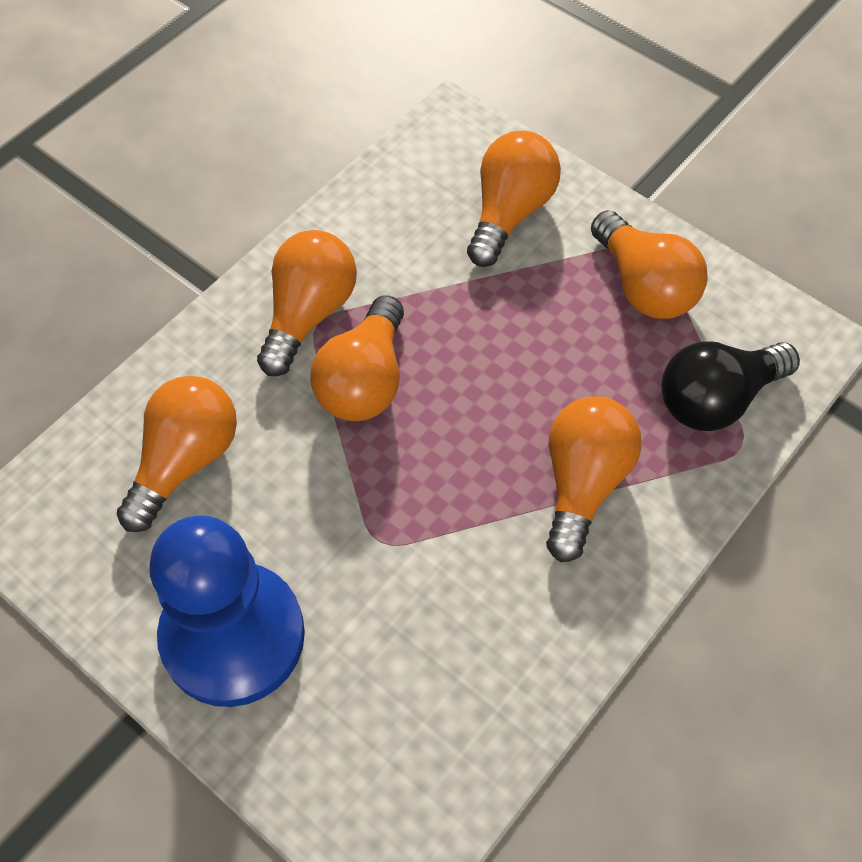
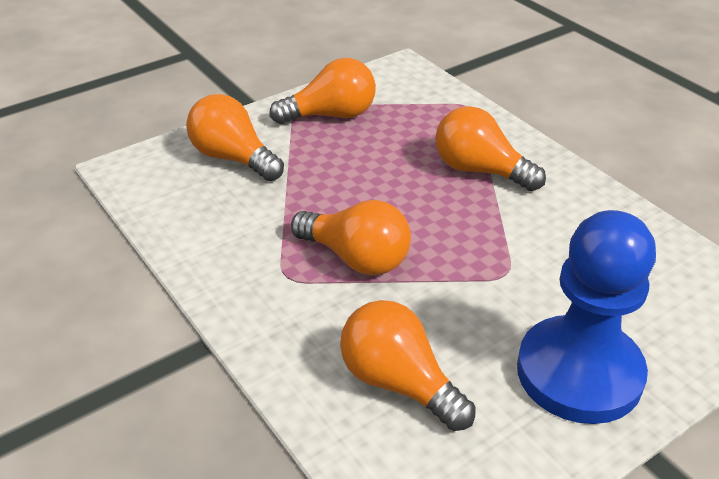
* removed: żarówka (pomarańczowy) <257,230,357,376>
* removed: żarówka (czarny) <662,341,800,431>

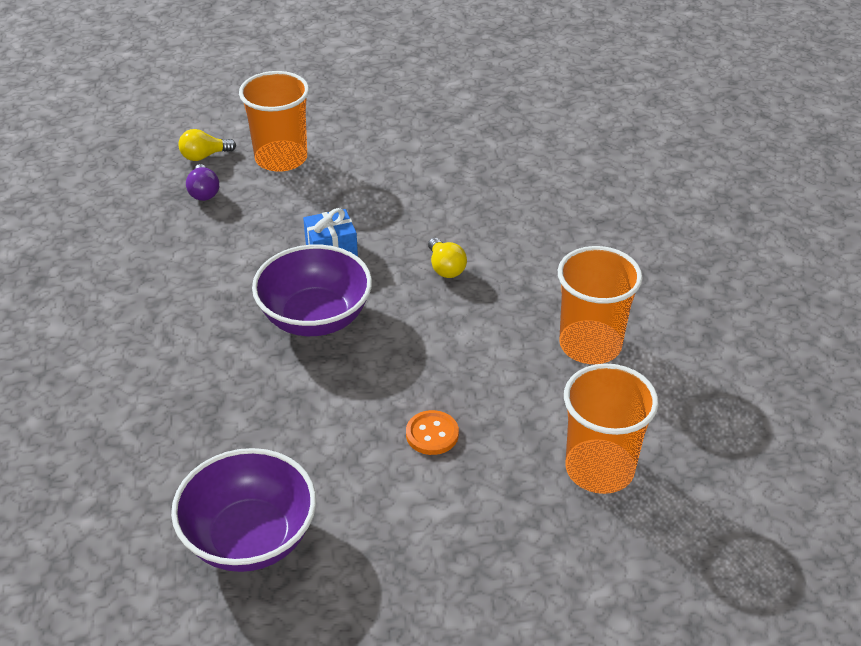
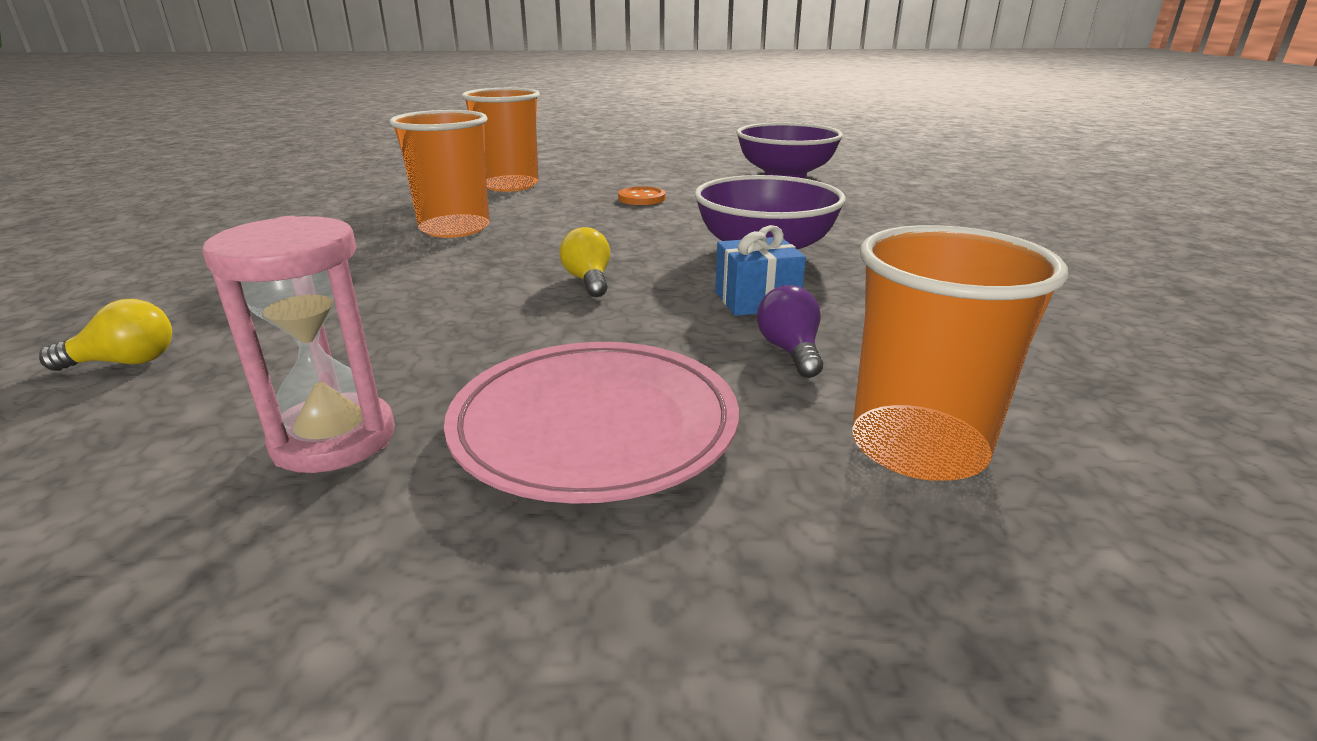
* moved: żarówka (żółty) <178,129,236,161> to <39,299,172,371>
* moved: żarówka (fioletowy) <186,164,219,201> to <757,285,823,378>
* added: klepsydra (różowy) <202,216,395,473>
* added: talerz (różowy) <444,342,739,504>

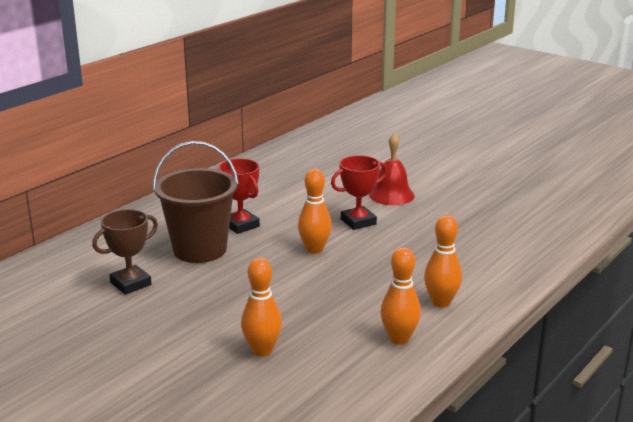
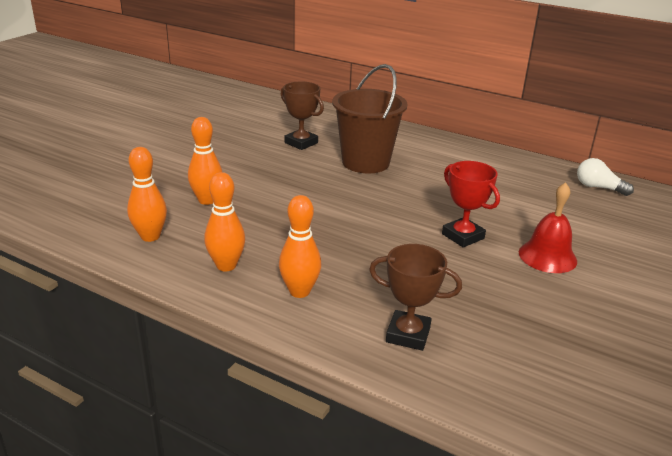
* removed: puchar (czerwony) <218,158,260,234>
* moved: kręgiel (pomarańczowy) <298,169,332,254> to <127,147,167,242>
* added: żarówka (biały) <577,158,634,196>
* added: puchar (brązowy) <369,244,462,351>

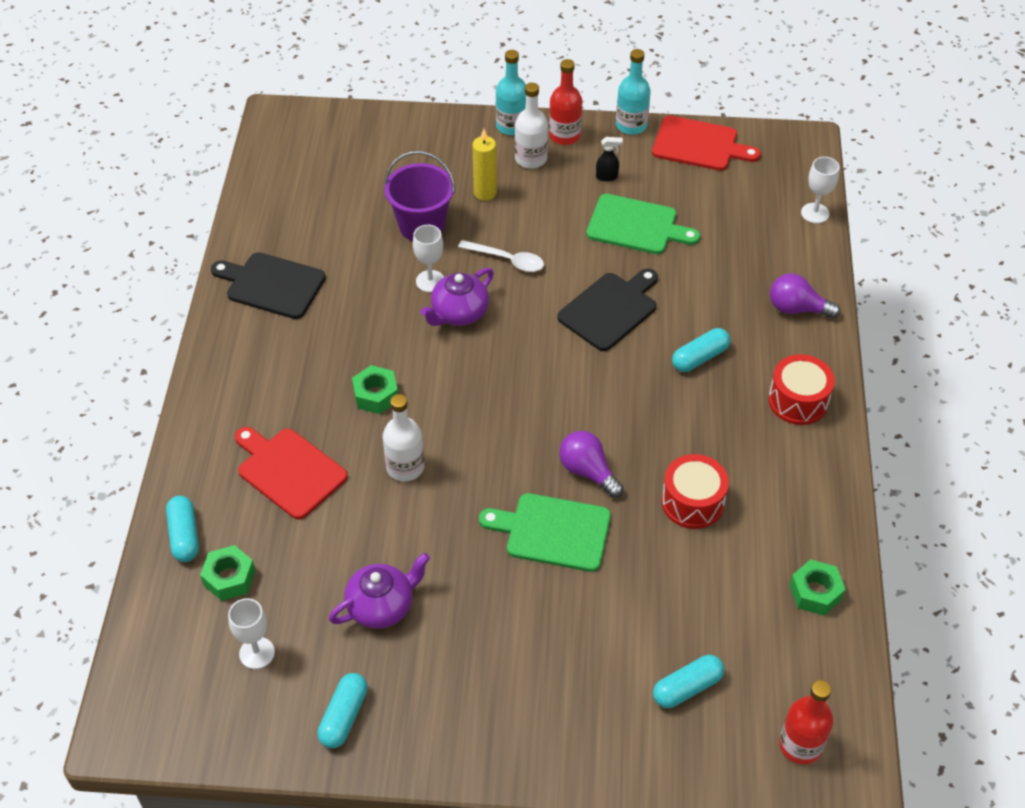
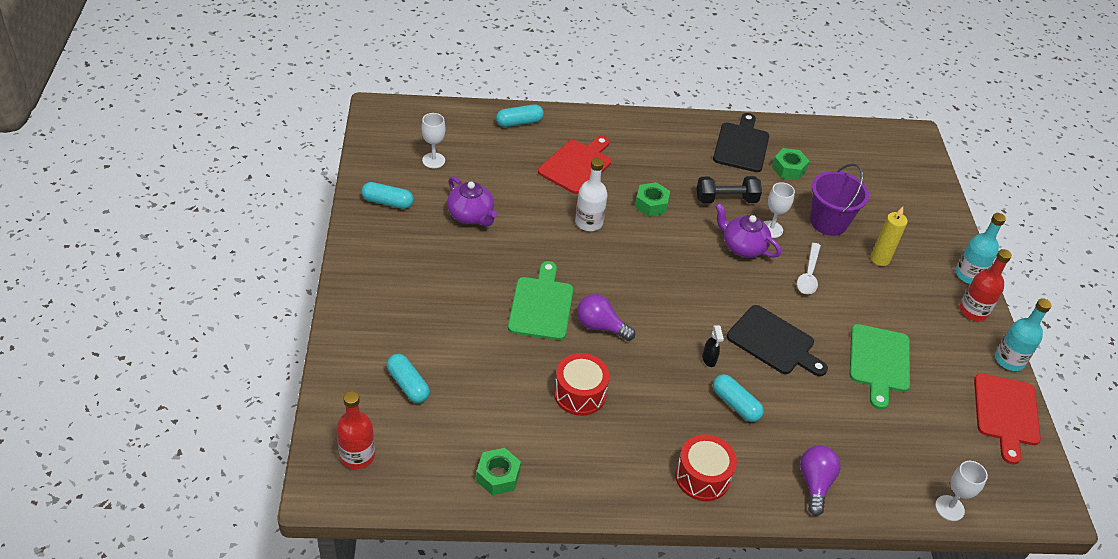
* removed: butelka (biały) <515,83,548,169>
* moved: spryskiwacz (czarny) <596,137,623,182> to <702,325,724,367>
* turned: żarówka (fioletowy) <559,431,624,498> = <577,294,635,341> 105 degrees counterclockwise
* moved: nakrętka (zielony) <200,545,255,601> to <772,148,809,180>
* added: hantel (czarny) <697,176,762,204>

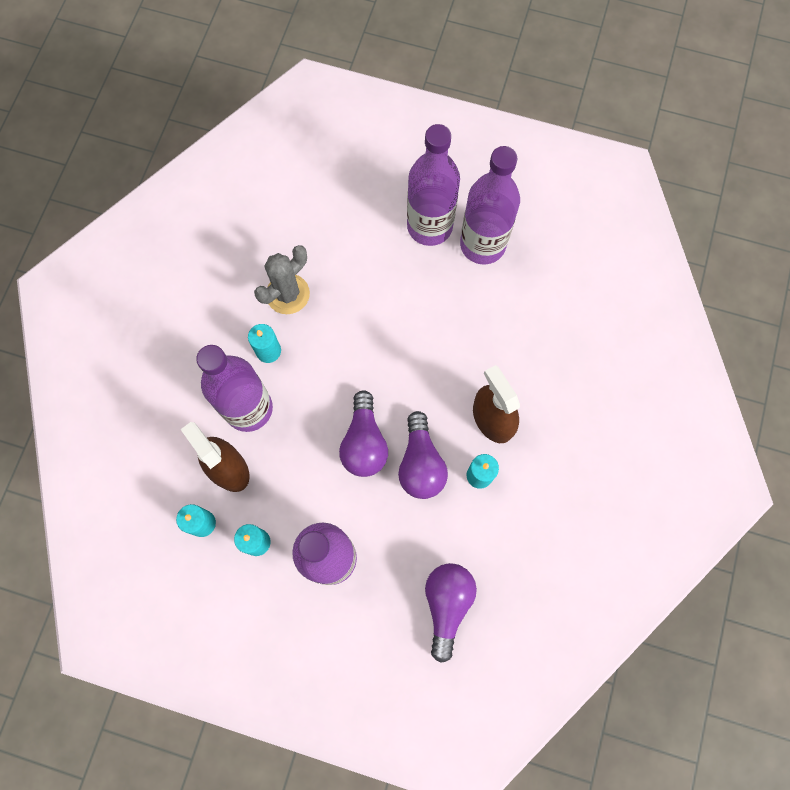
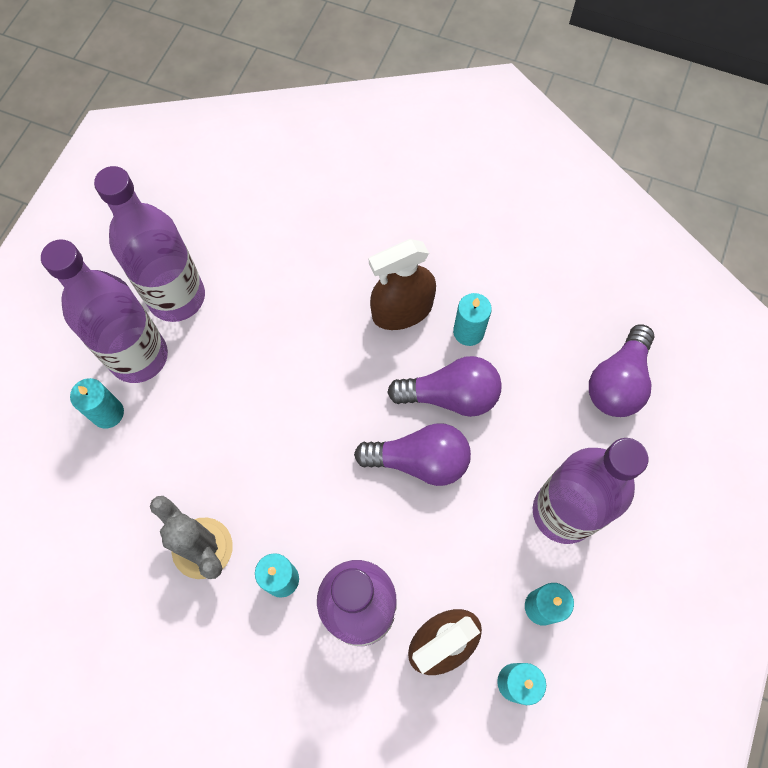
* turned: żarówka (fioletowy) <425,563,477,663> = <589,324,654,417> 75 degrees counterclockwise
* added: świeca (turkusowy) <70,378,124,428>

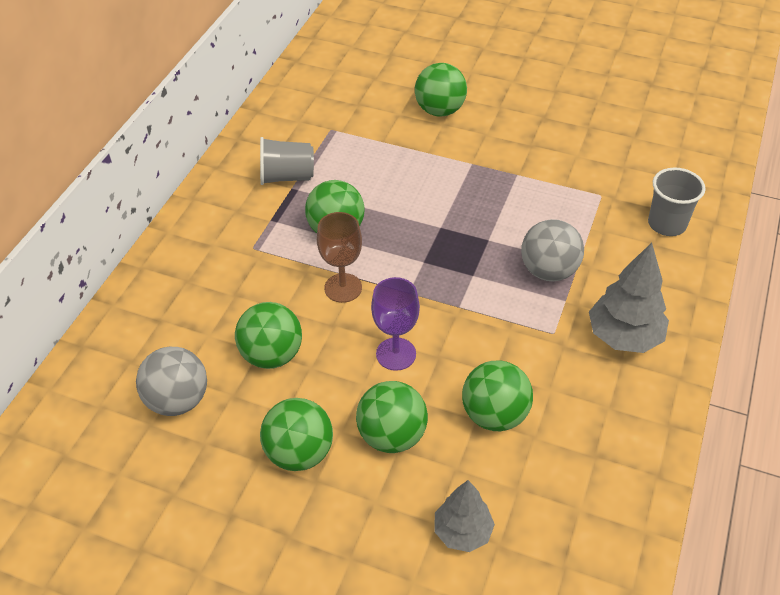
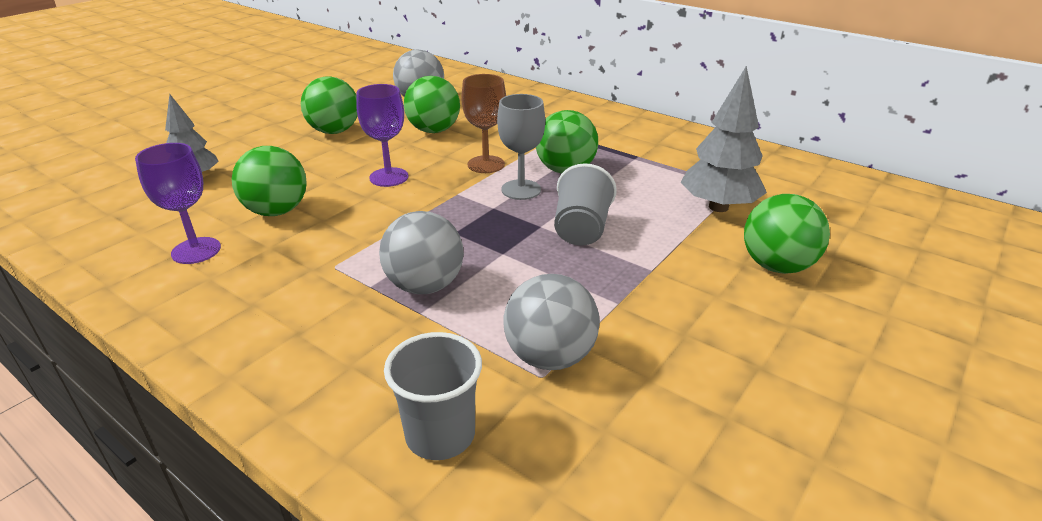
* moved: szklanka (szary) <260,137,314,185> to <554,163,617,246>
* moved: drzewko (szary) <589,243,669,353> to <680,66,767,212>
* removed: piłka (zielony) <356,381,428,453>
* added: kielich (szary) <497,94,545,200>
* added: kielich (fioletowy) <135,143,221,264>
* added: piłka (szary) <504,274,600,370>

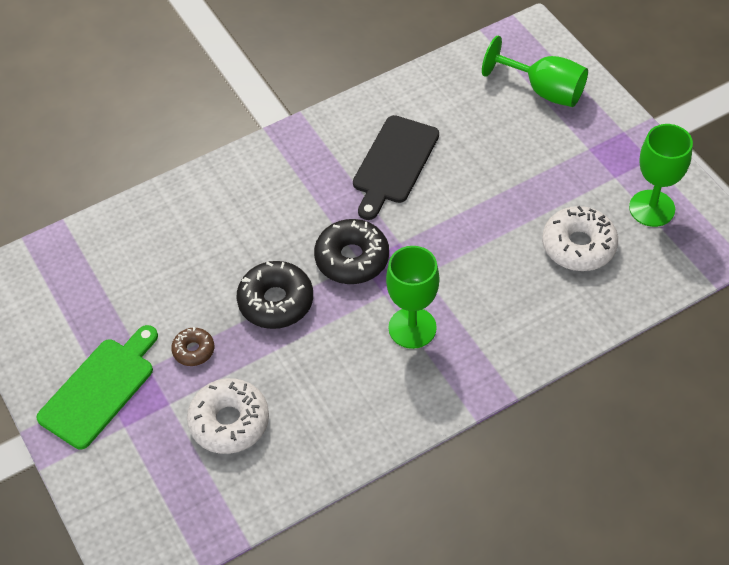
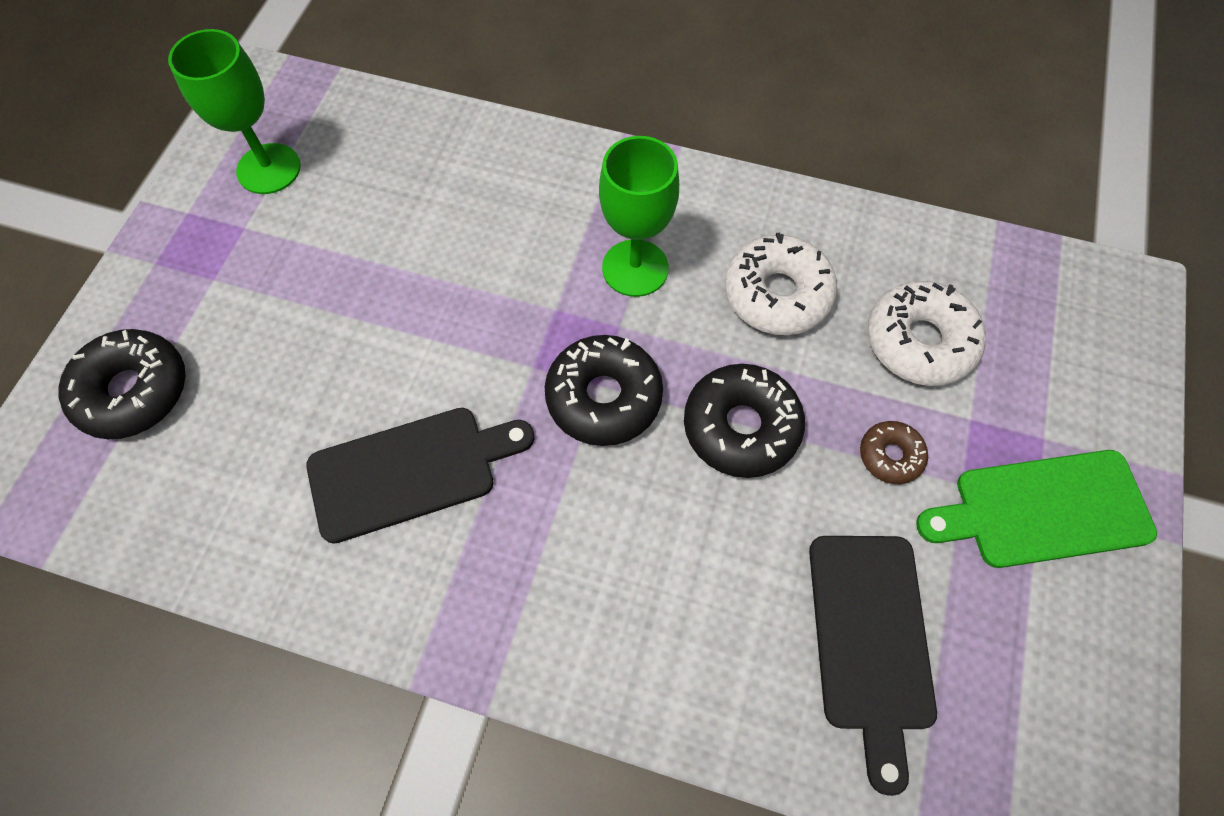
* replaced: kielich (zielony) <482,36,588,107> to donut (czarny) <58,329,186,439>
* moved: donut (biały) <542,206,618,271> to <725,233,838,335>
* added: deska do krojenia (czarny) <809,536,937,796>

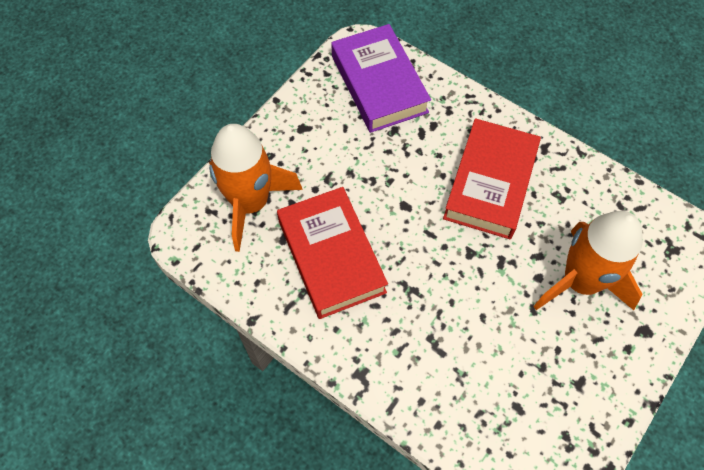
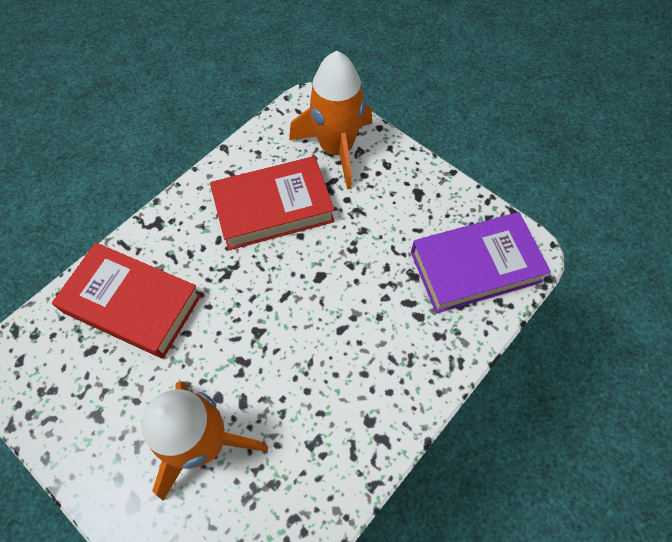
* moved: książka (czerwony) <443,118,541,239> to <52,242,201,359>

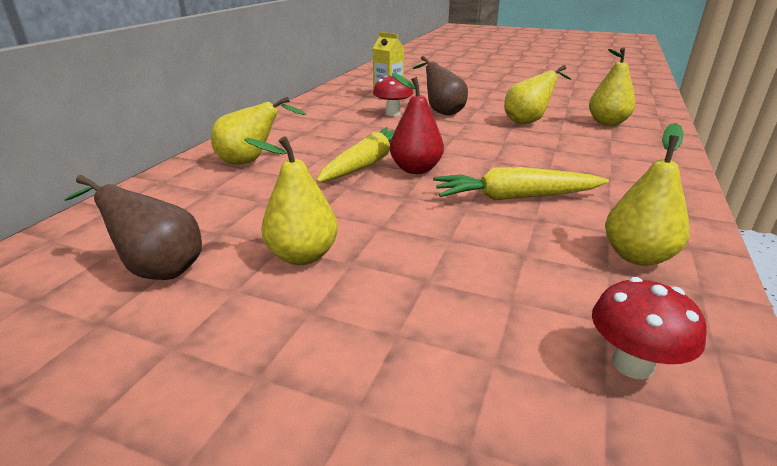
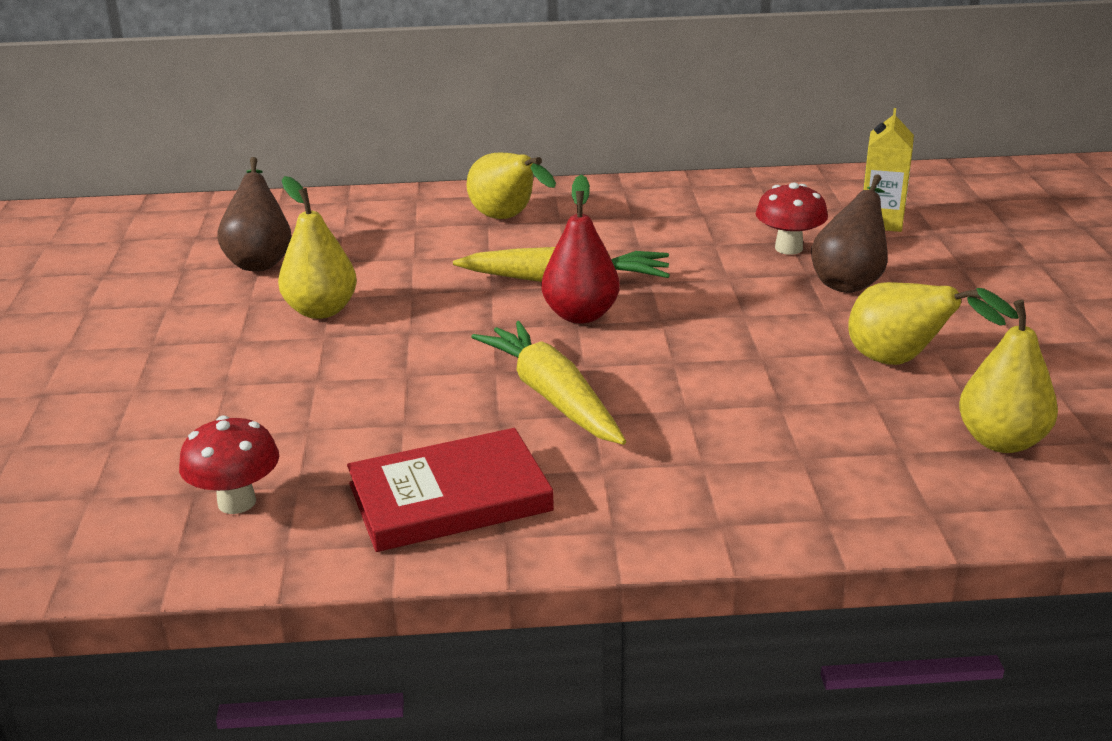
* replaced: gruszka (żółty) <605,123,690,266> to książka (czerwony) <347,428,554,552>

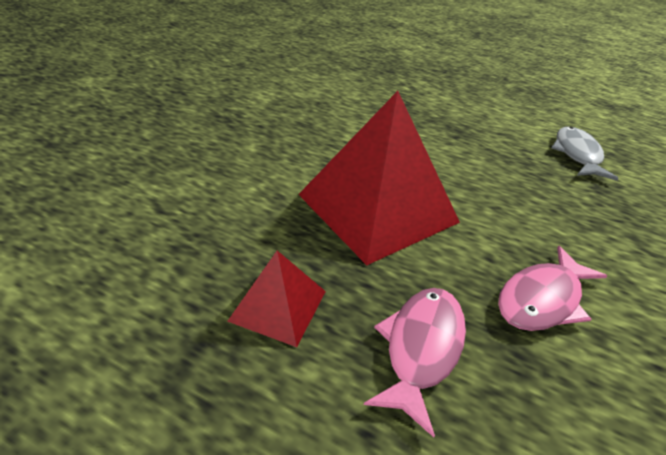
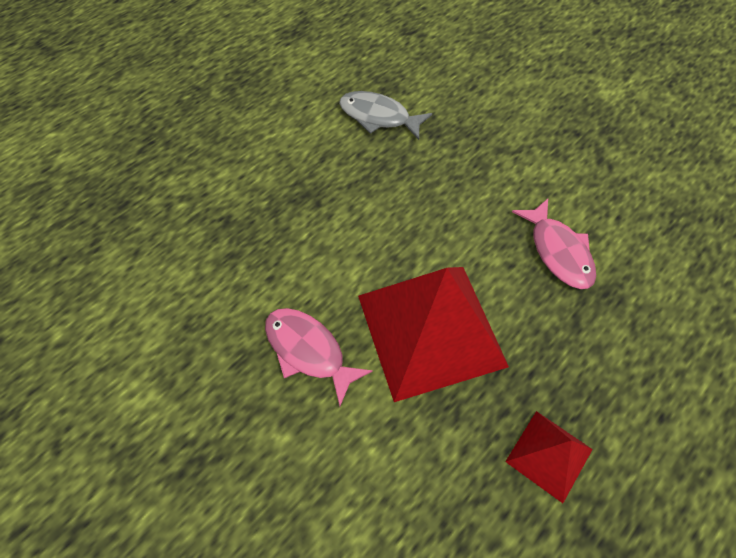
* moved: ryba (różowy) <364,288,466,437> to <265,308,373,406>

